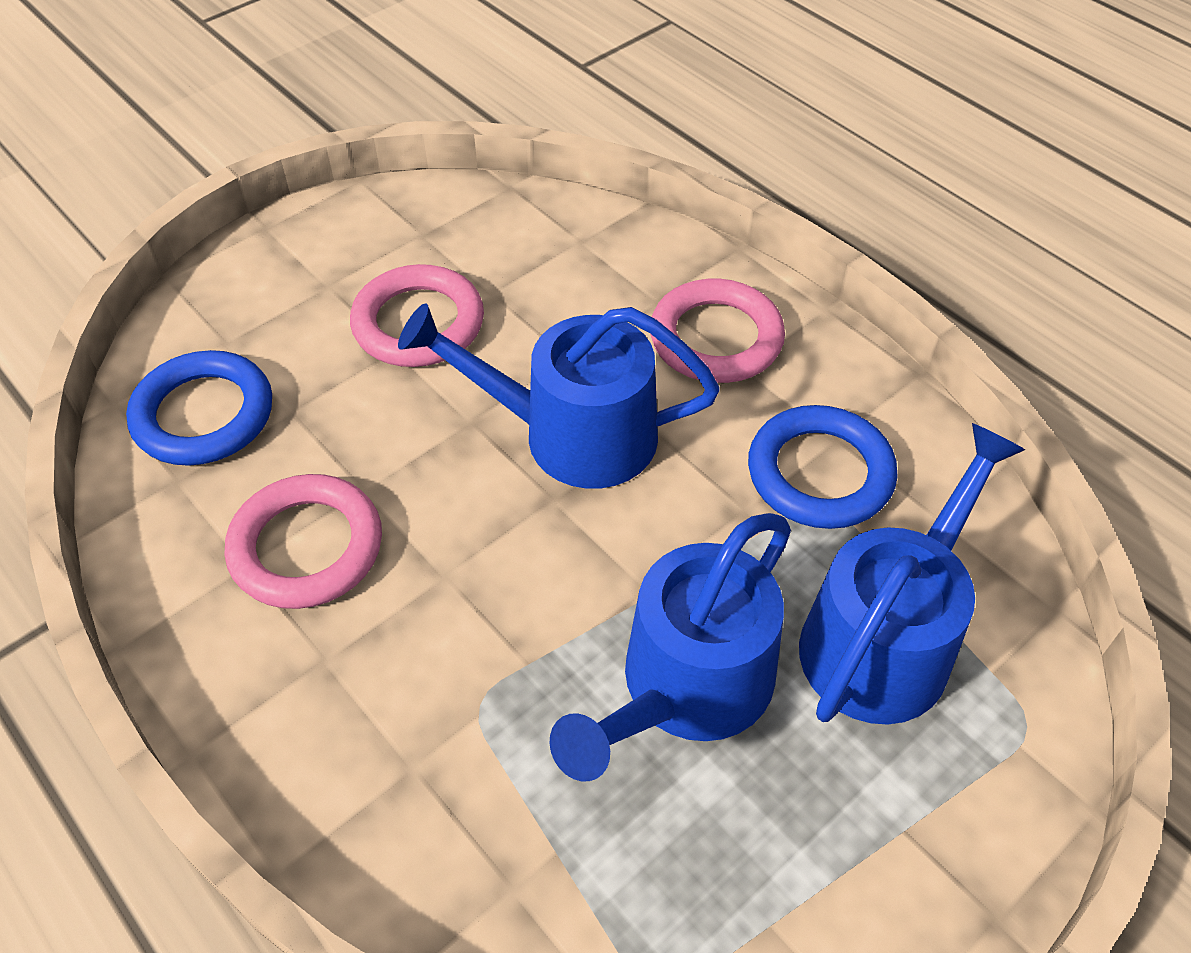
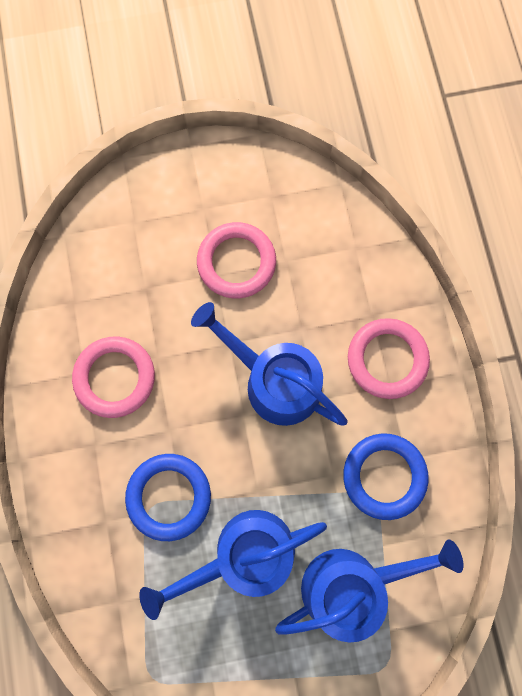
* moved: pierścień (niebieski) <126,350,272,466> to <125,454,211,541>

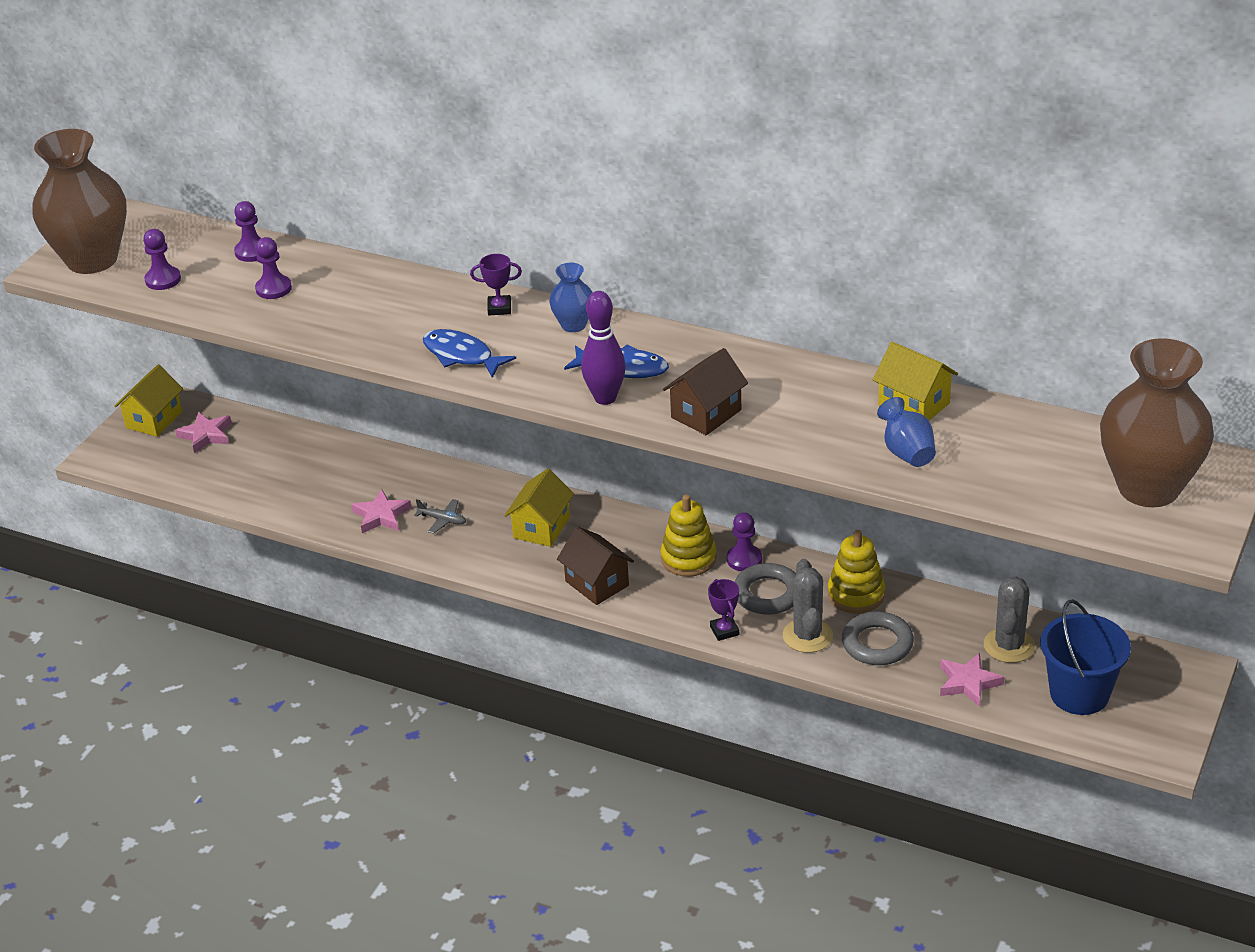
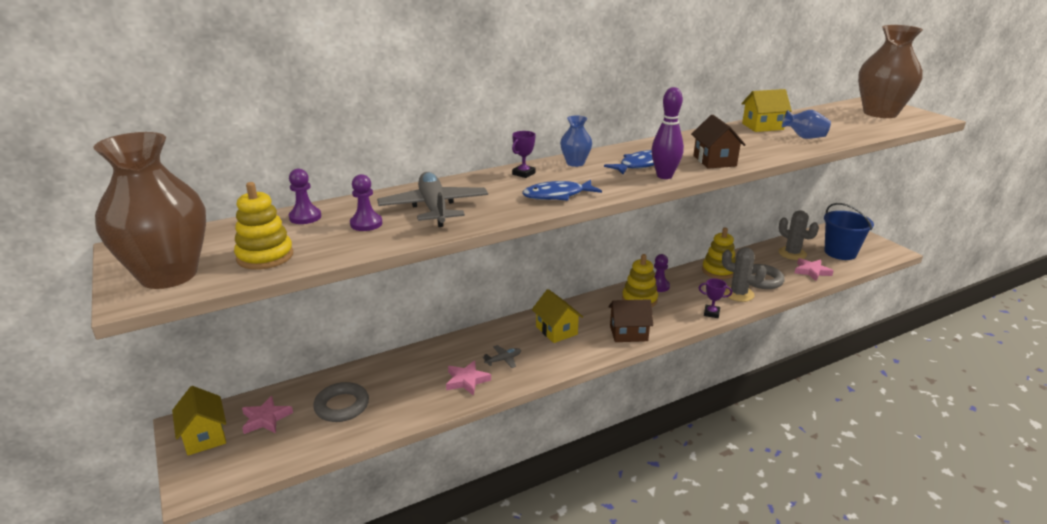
* replaced: pionek (fioletowy) <143,229,181,290> to zabawka nakładanka (żółty) <234,182,293,270>
* moved: pierścień (szary) <735,563,796,615> to <313,382,369,422>
* added: samolot (szary) <377,172,488,227>

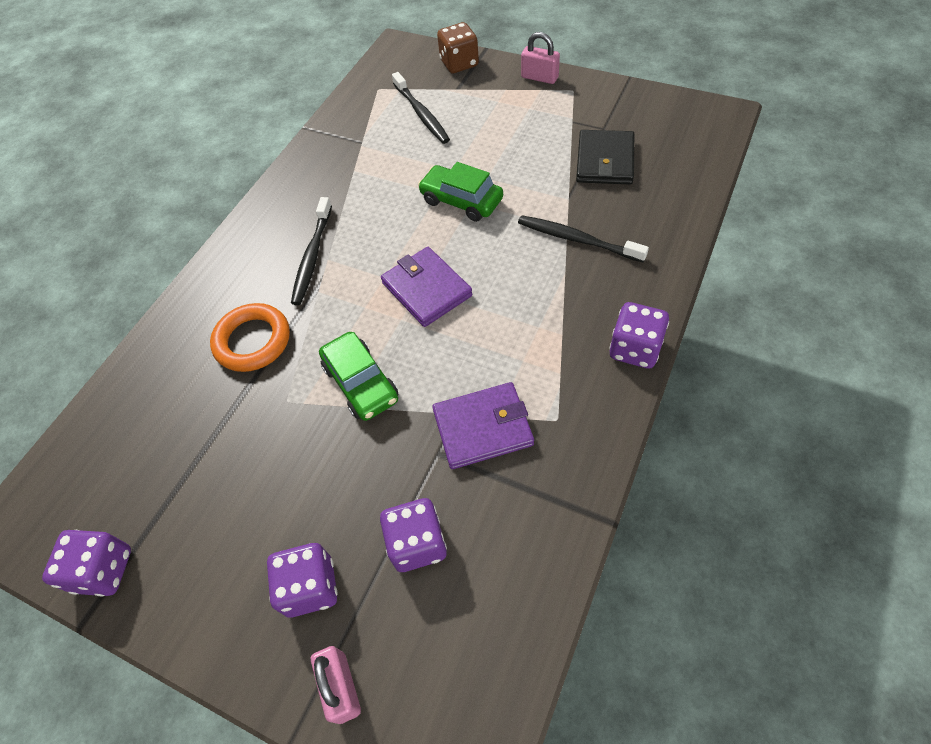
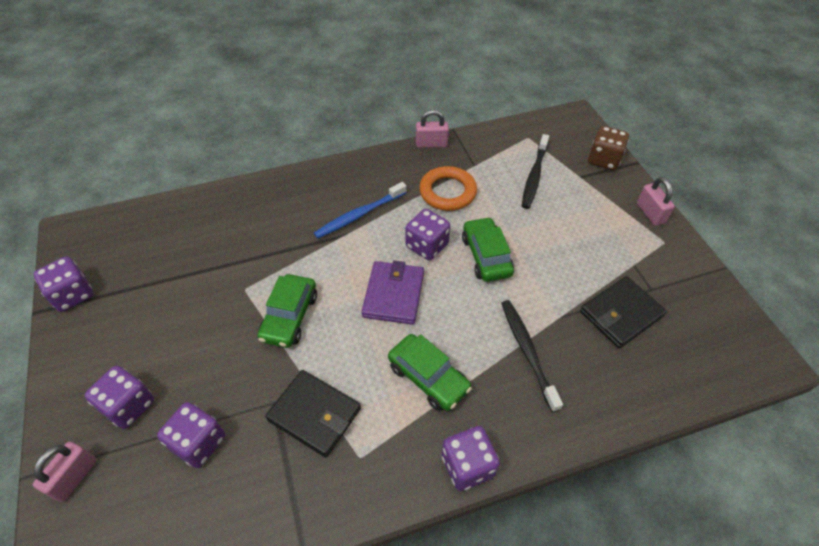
* recoloured: szczoteczka do zębów (czarny) <291,197,332,305> to szczoteczka do zębów (niebieski) <314,182,407,239>
* moved: pierścień (pomarańczowy) <210,303,290,372> to <419,166,477,211>
* recoloured: portfel (fioletowy) <432,382,534,469> to portfel (czarny) <265,370,361,458>
* added: kłódka (różowy) <416,110,449,148>
* added: kostka do gry (fioletowy) <405,209,450,260>
* added: samochód (zielony) <388,334,472,411>

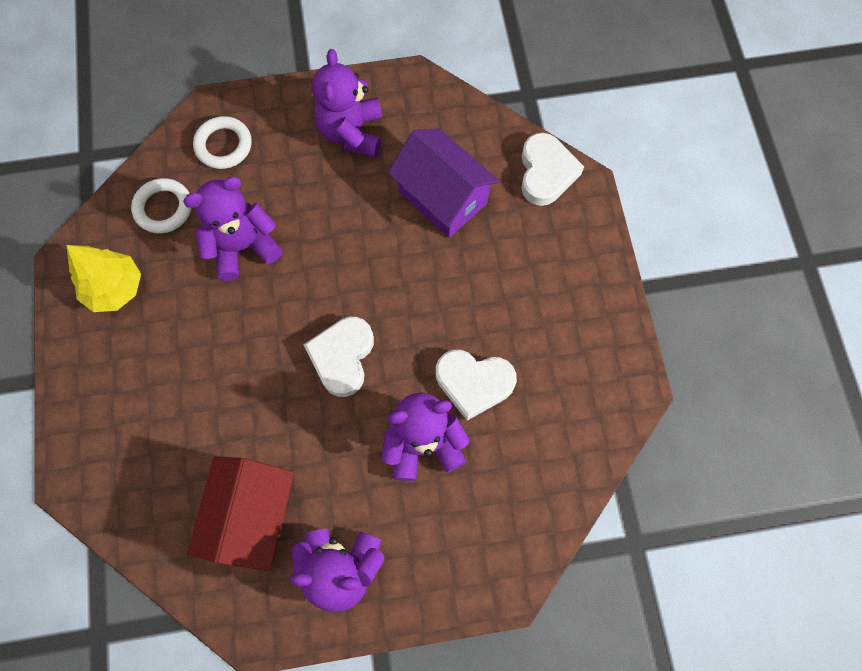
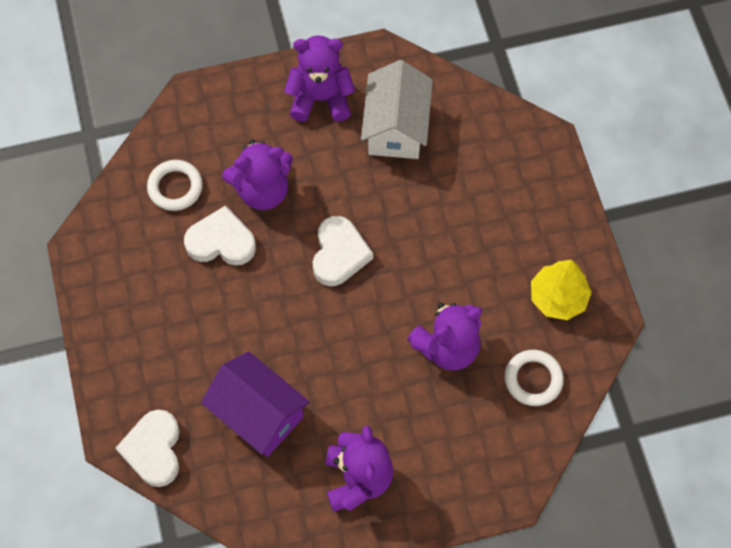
* moved: pierścień (biały) <193,116,252,169> to <147,160,203,211>
* recoloured: domek (czerwony) <187,457,294,571> to domek (biały) <361,60,433,159>

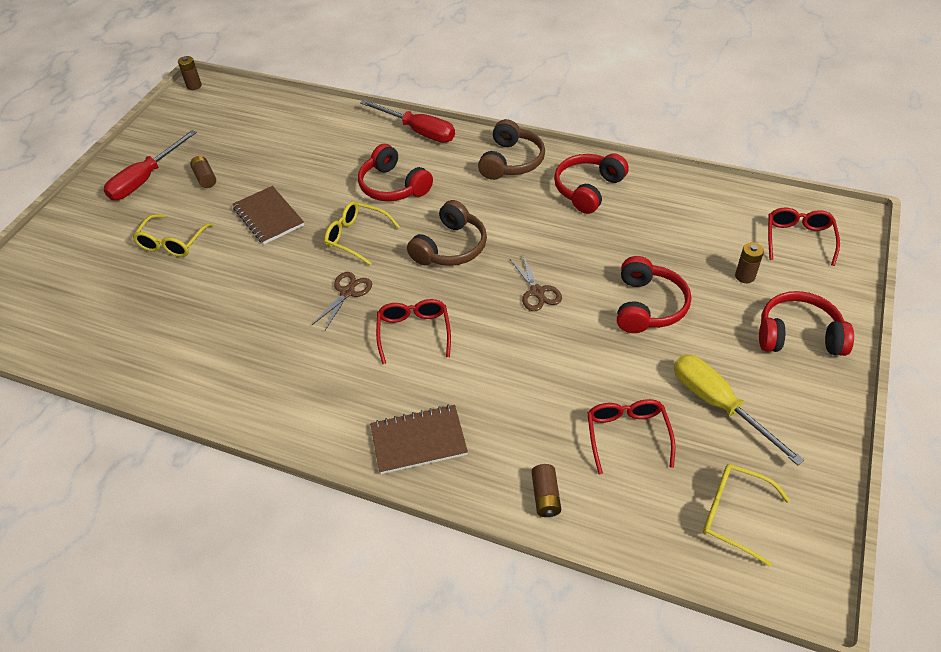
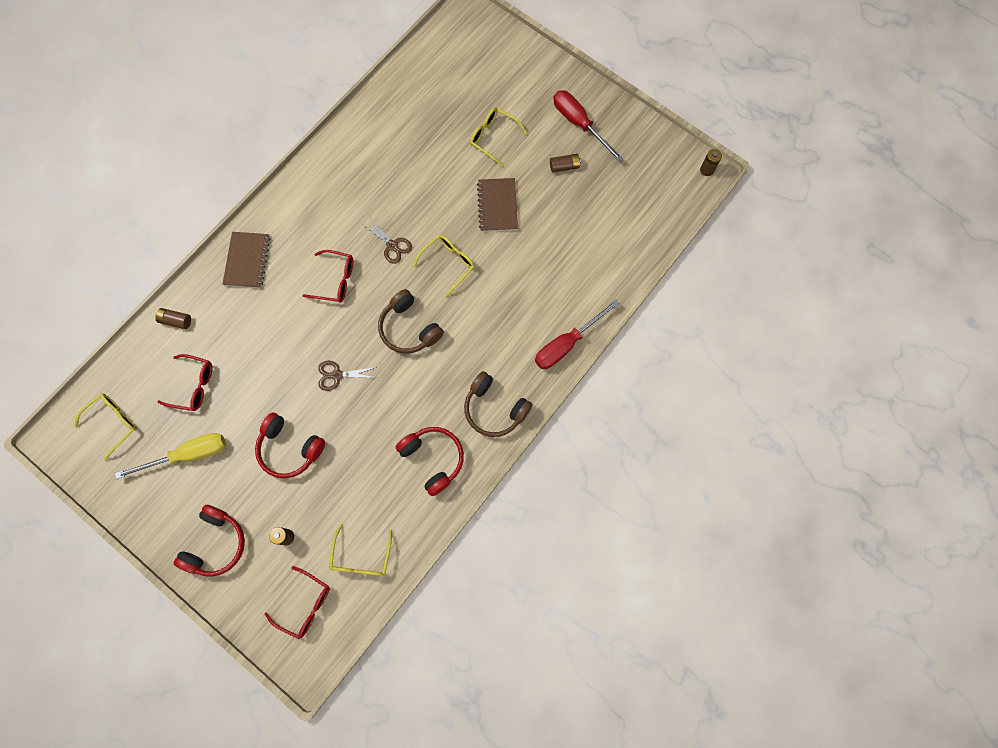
* removed: słuchawki (czerwony) <358,144,433,201>
* turned: zeszyt (brązowy) <232,186,304,244> = <477,178,518,232> 75 degrees counterclockwise
* added: okulary (żółty) <329,524,392,576>

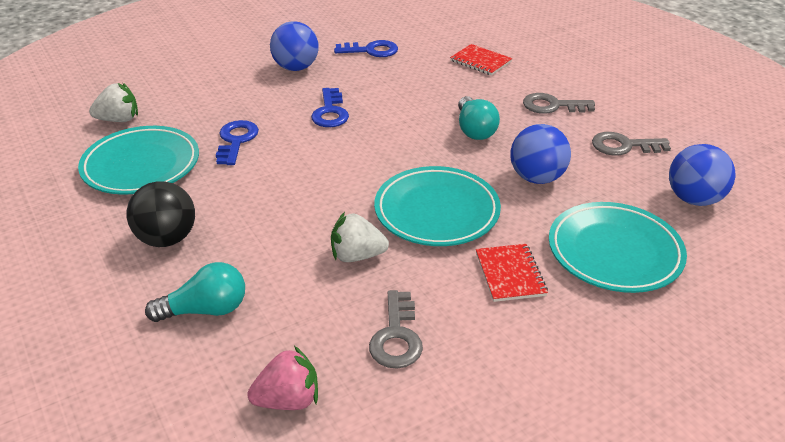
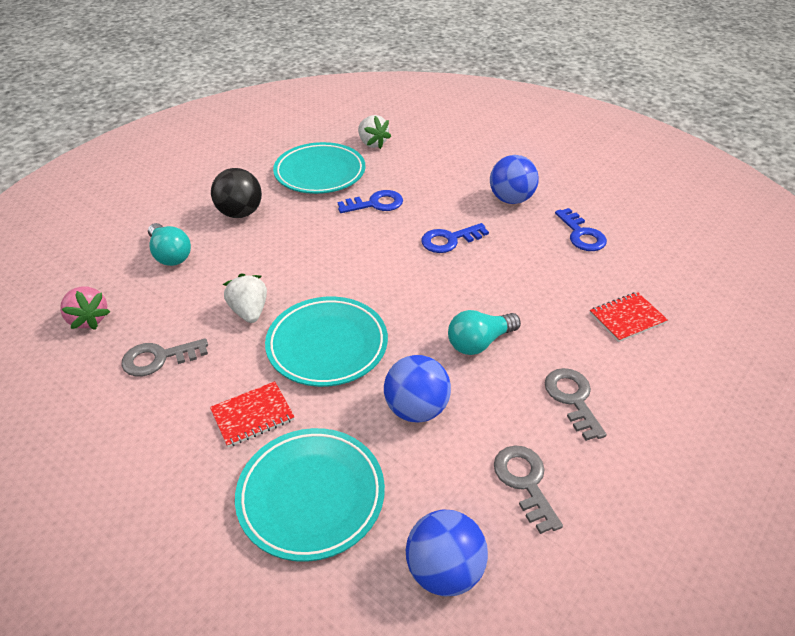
* turned: zeszyt (czerwony) <450,44,512,76> = <590,292,668,342> 45 degrees clockwise

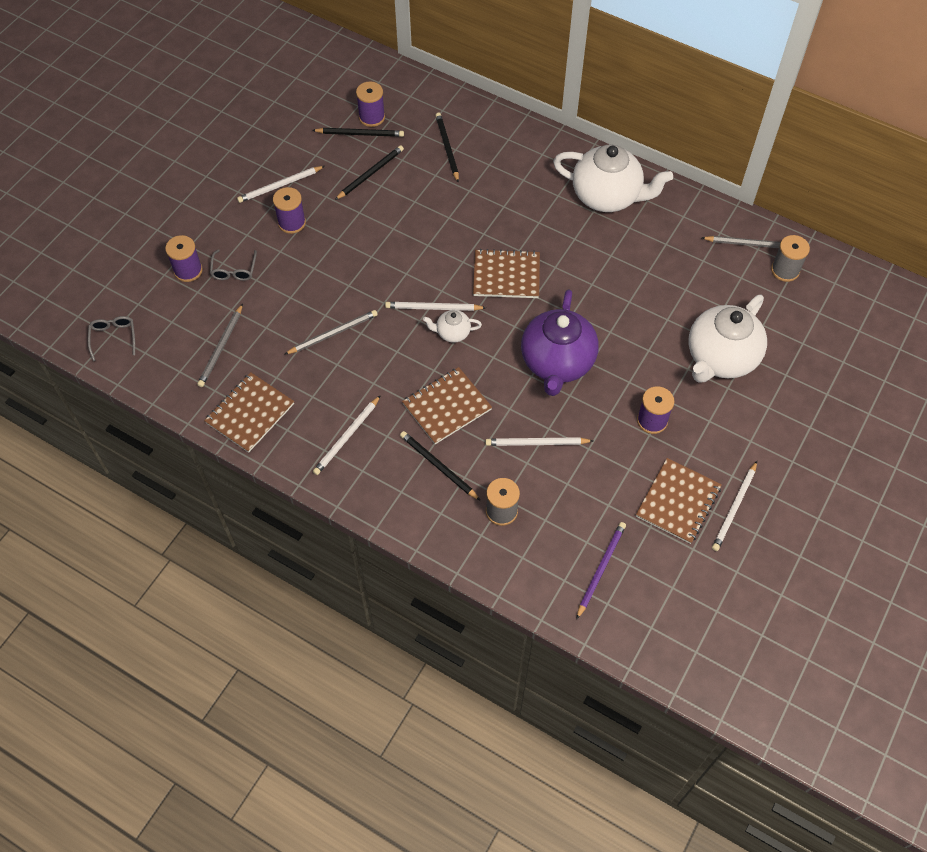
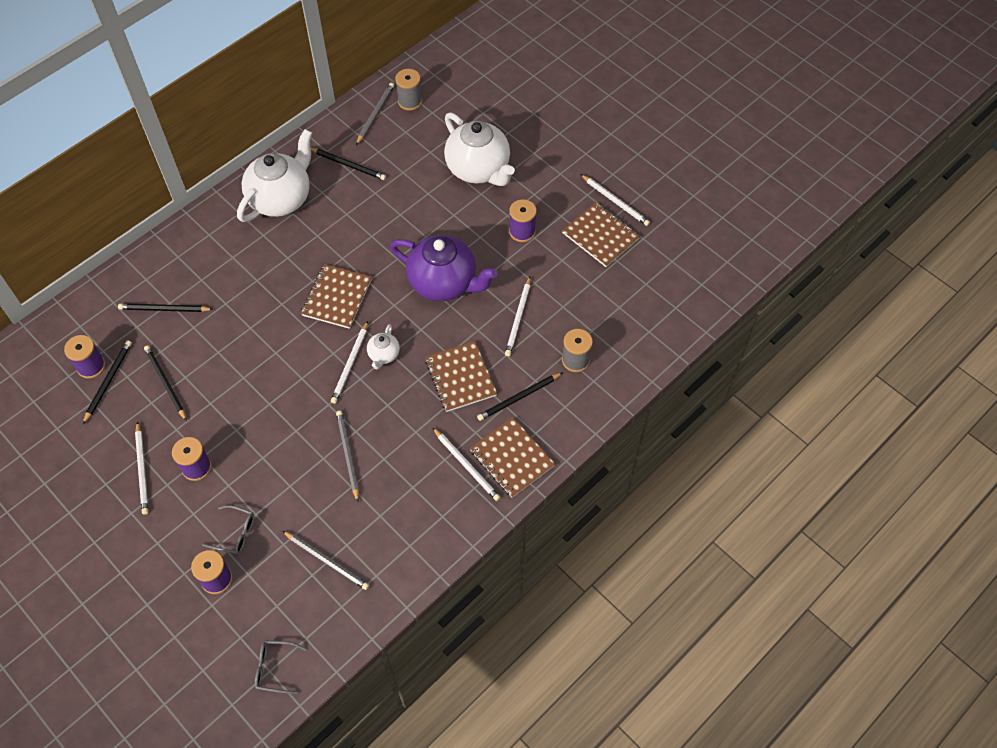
* moved: zeszyt (brązowy) <204,372,294,453> to <470,417,555,498>
* removed: ołówek (fioletowy) <576,522,626,620>
* added: ołówek (czarny) <311,148,386,180>

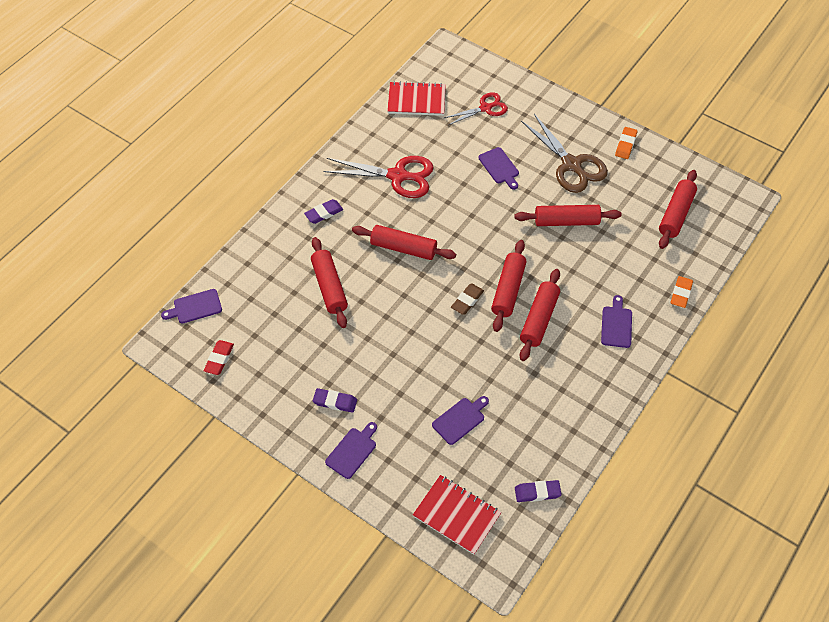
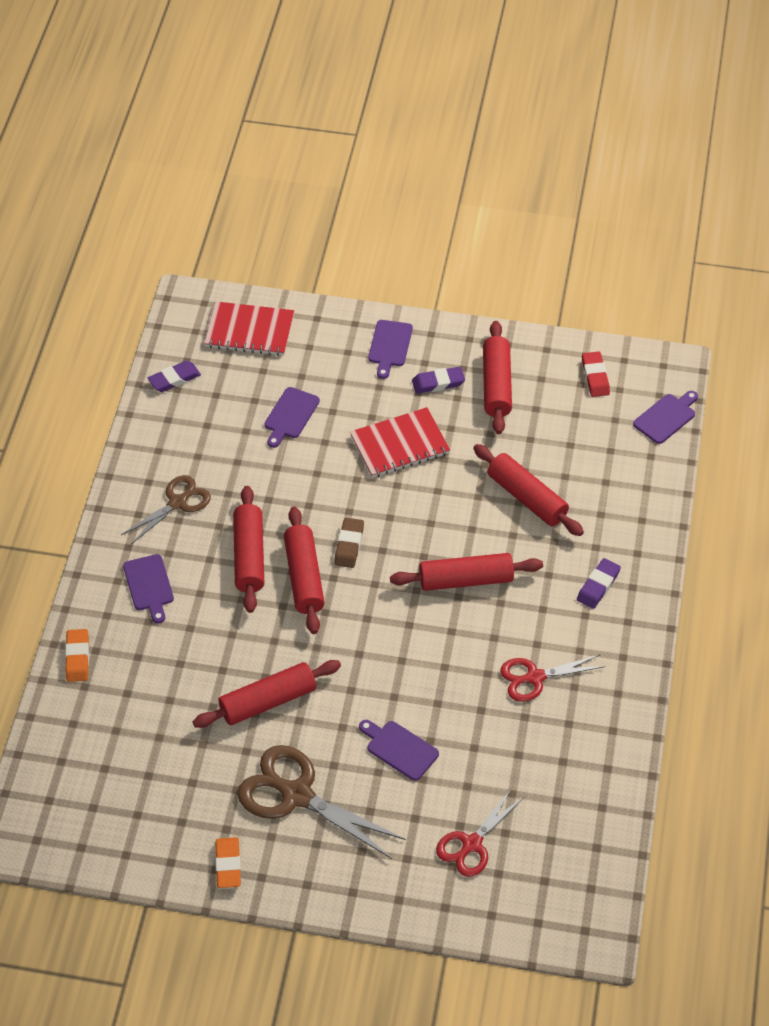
* moved: zeszyt (czerwony) <387,81,446,116> to <350,407,450,478>
* resized: nożyczki (czerwony) <323,156,434,198> = <500,654,606,702> x0.62
* moved: wałek do ciasta (czerwony) <659,170,697,249> to <483,321,512,434>
* added: nożyczki (brązowy) <121,475,211,544>

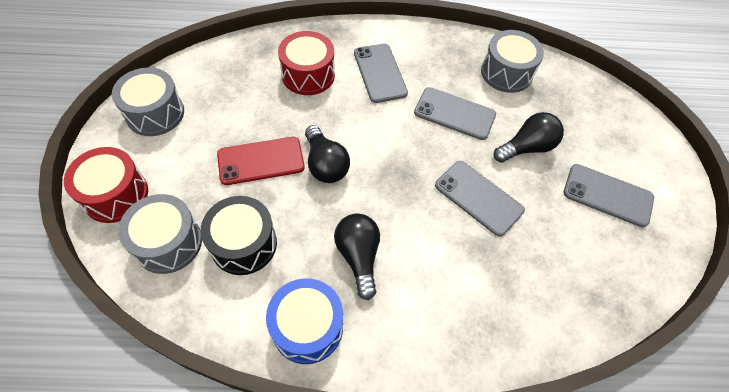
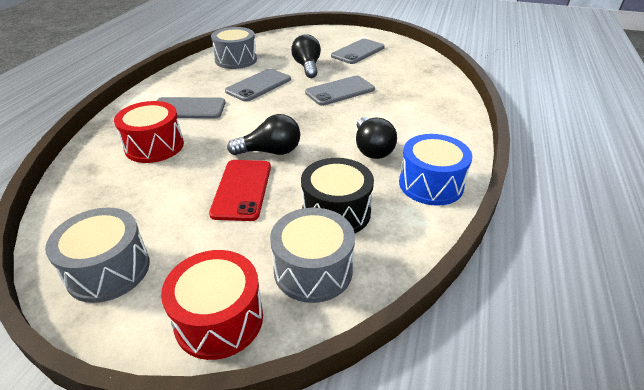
* turned: żarówka (czarny) <334,214,380,300> = <356,117,397,159> 105 degrees counterclockwise

